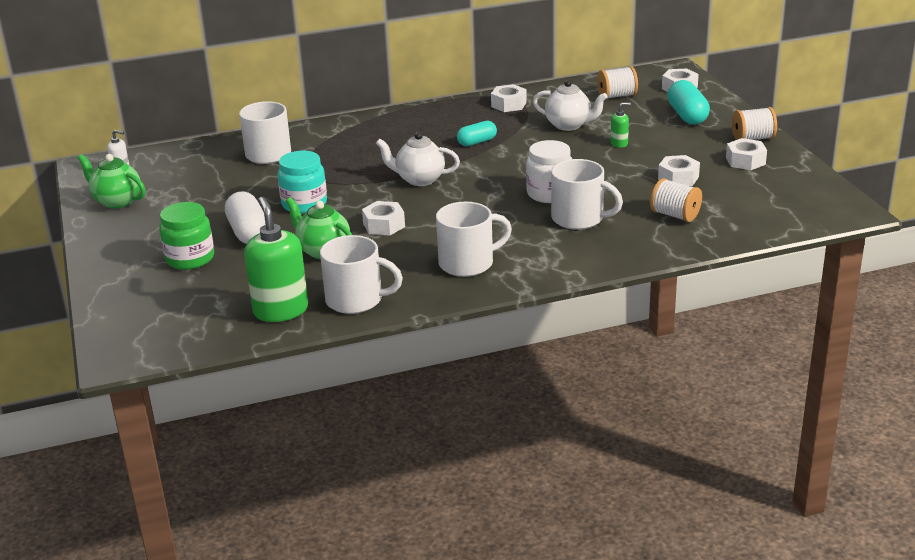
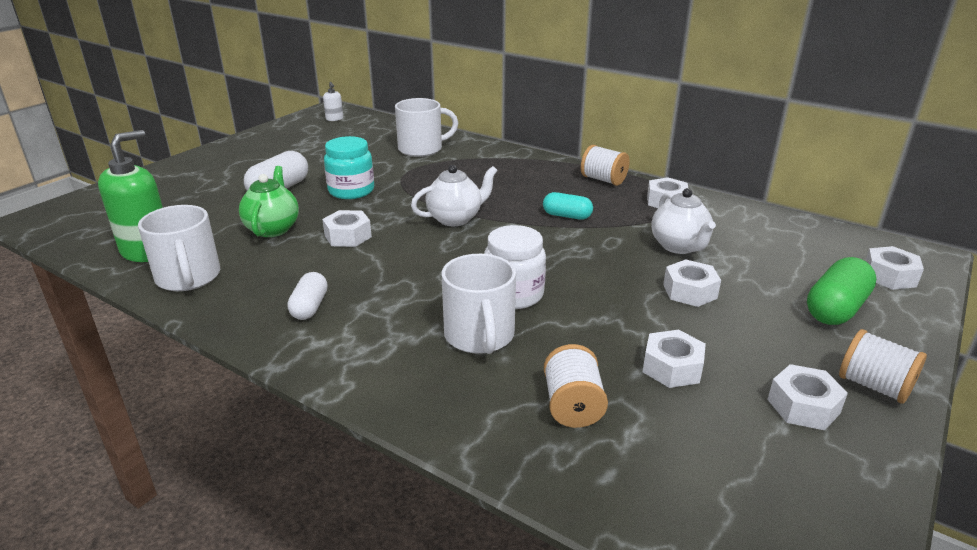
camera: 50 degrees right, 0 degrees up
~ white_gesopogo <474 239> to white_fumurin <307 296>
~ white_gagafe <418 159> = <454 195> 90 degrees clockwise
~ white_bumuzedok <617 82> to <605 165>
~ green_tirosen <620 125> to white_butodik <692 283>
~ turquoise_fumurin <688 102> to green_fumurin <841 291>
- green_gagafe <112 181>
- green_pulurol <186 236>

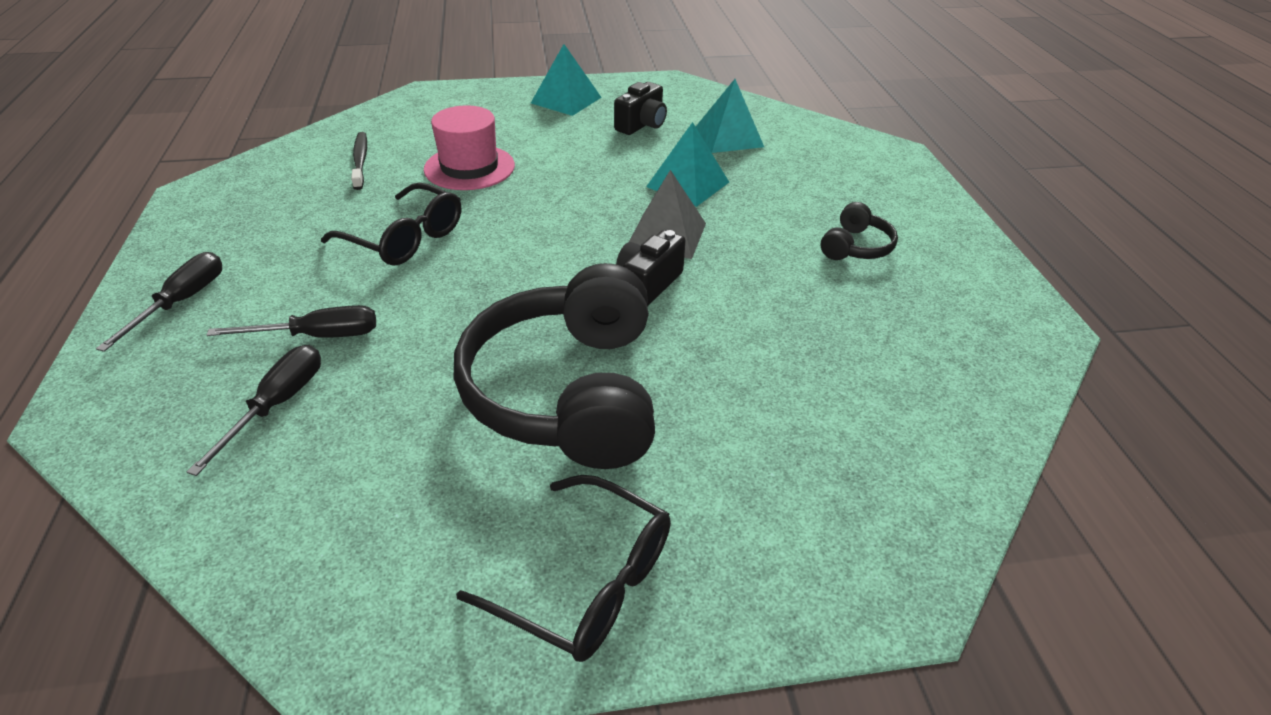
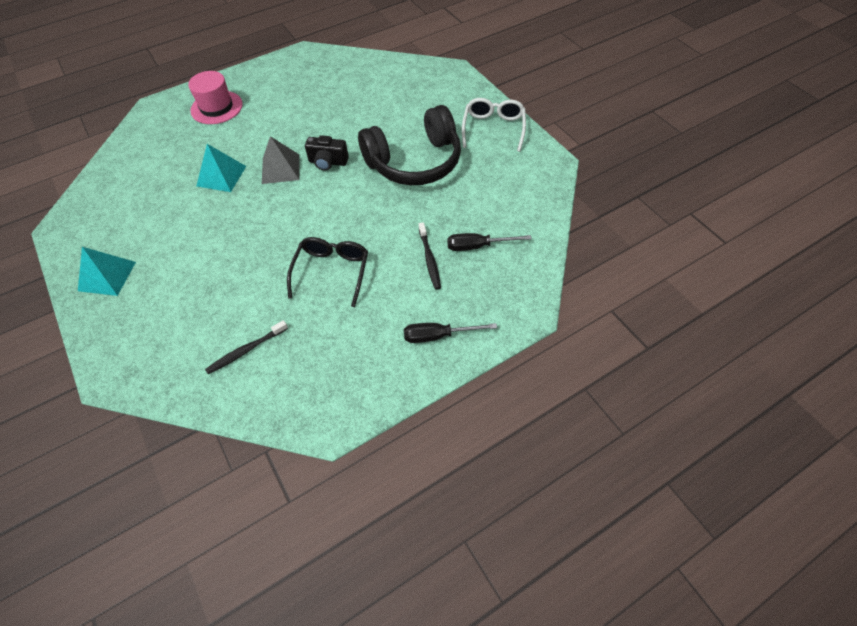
camera: 110 degrees left, 15 degrees up
~ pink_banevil <469 147> to <215 97>
~ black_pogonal <291 321> to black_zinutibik <430 256>
~ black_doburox <563 568> to white_doburox <494 125>
- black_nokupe <640 108>
- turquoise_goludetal <730 116>
- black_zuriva <859 231>

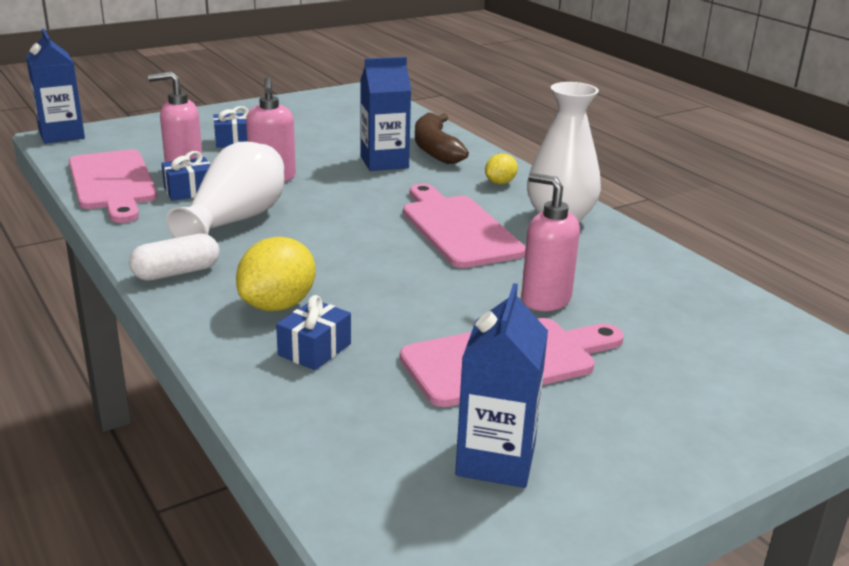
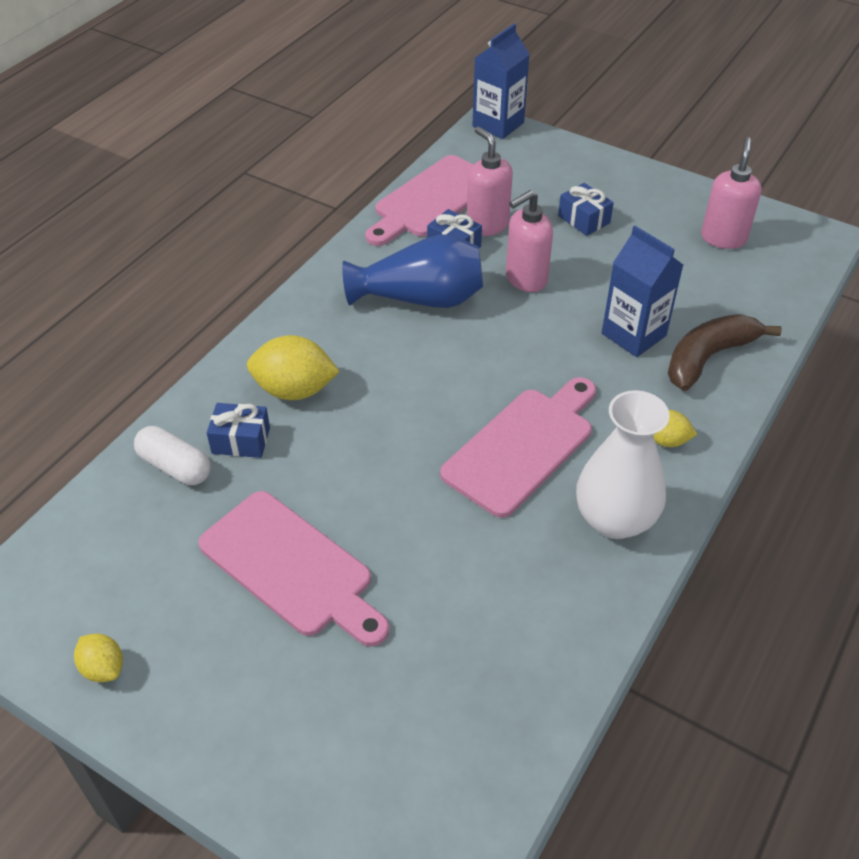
camera: 65 degrees right, 20 degrees up
+ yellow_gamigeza <98 657>
~ white_fumurin <174 257> to <172 455>
~ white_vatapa <225 190> to blue_vatapa <412 271>
~ pink_tirosen <550 242> to <731 193>
- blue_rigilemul <501 385>

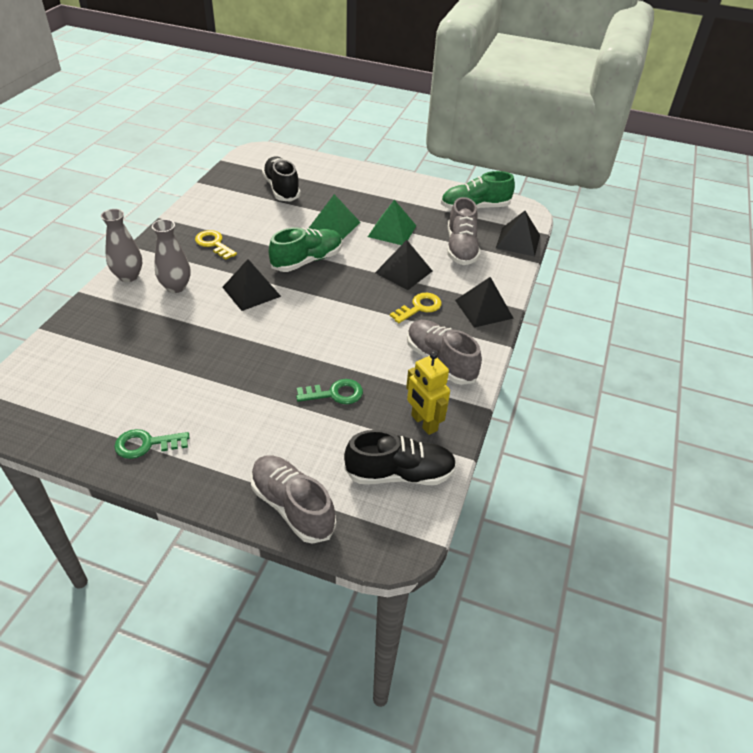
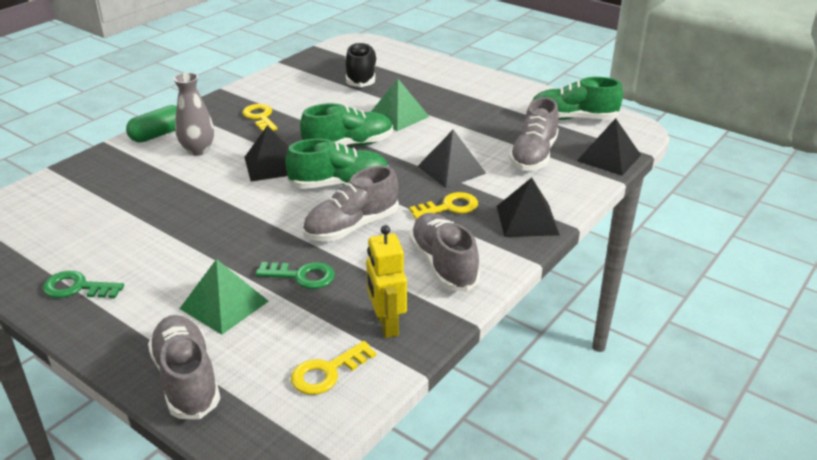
camera: 20 degrees right, 10 degrees down
~ grey_vatapa <121 245> to green_fumurin <151 124>
~ green_goludetal <392 222> to <223 297>
+ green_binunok <336 164>
~ black_binunok <400 457> to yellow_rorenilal <333 368>
+ grey_binunok <350 203>

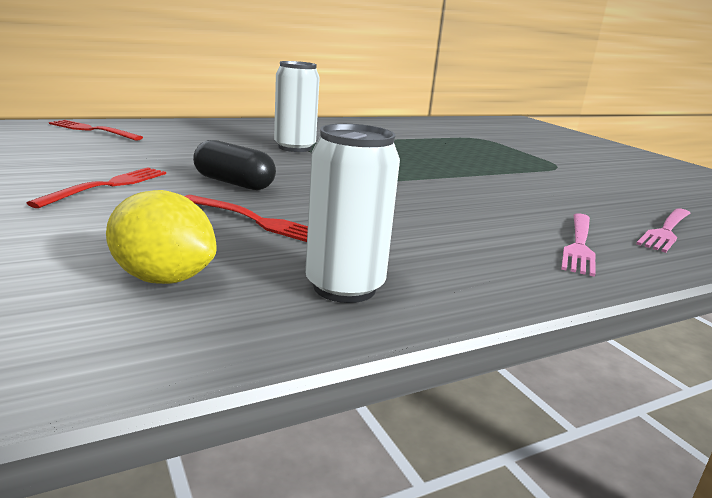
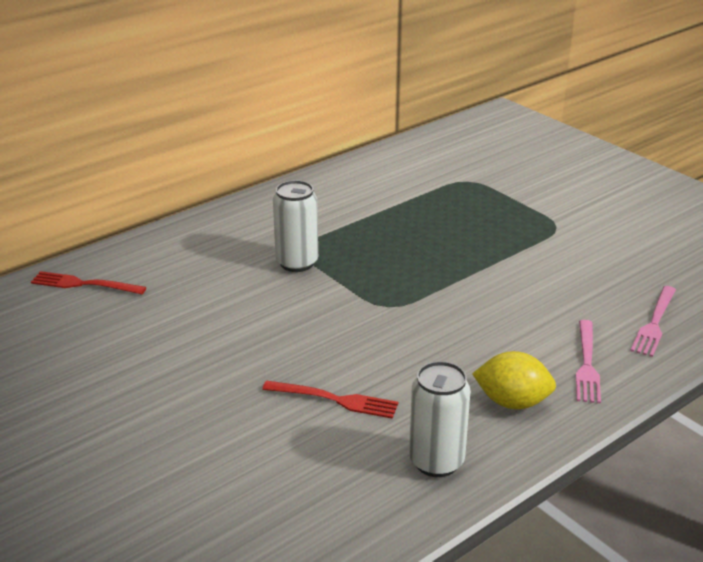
camera: 10 degrees left, 10 degrees up
~ yellow_gamigeza <161 237> to <514 380>
- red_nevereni <96 187>
- black_fumurin <234 165>

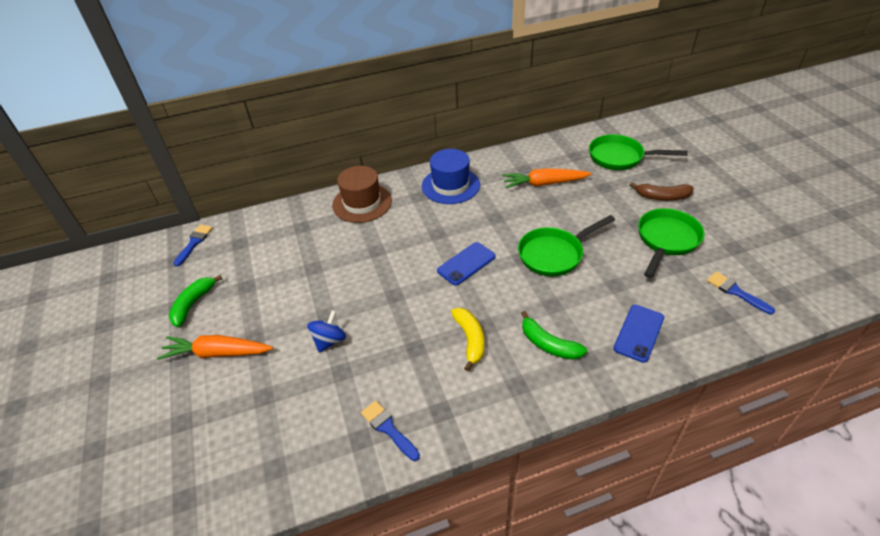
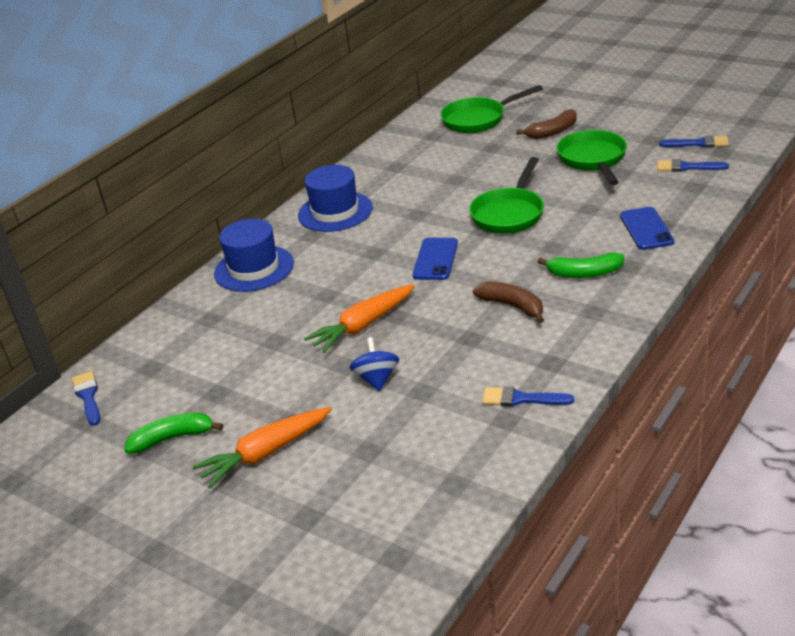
camera: 35 degrees left, 10 degrees down
~ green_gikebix <195 301> = <173 433> 90 degrees clockwise
~ brown_banevil <362 194> to blue_banevil <254 255>
~ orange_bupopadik <546 178> to <359 318>
~ yellow_gikebix <467 339> to brown_gikebix <508 302>
+ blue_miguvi <694 141>

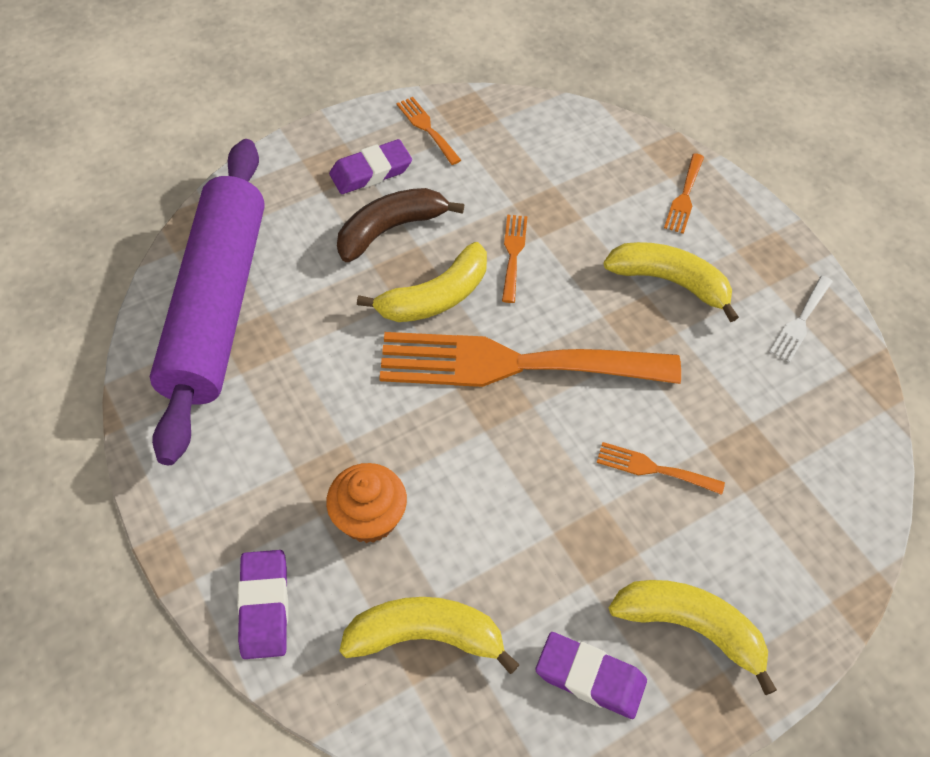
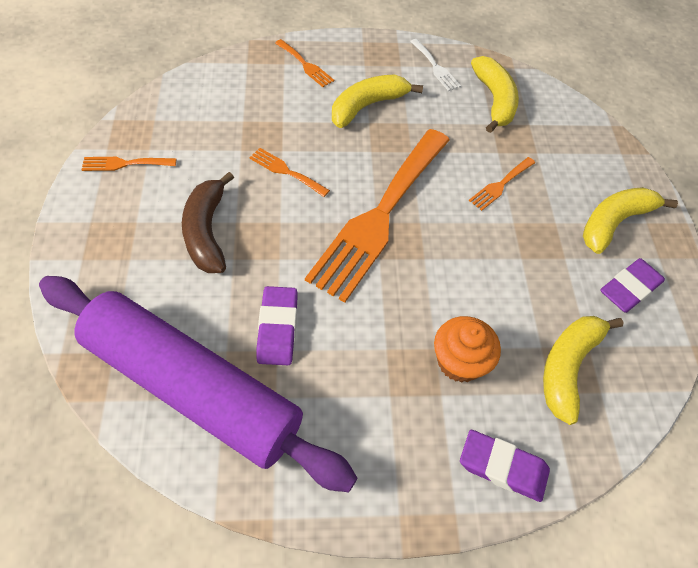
camera: 65 degrees left, 0 degrees up
~ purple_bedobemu <370 166> to <277 325>
~ yellow_gikebix <422 282> to <495 94>

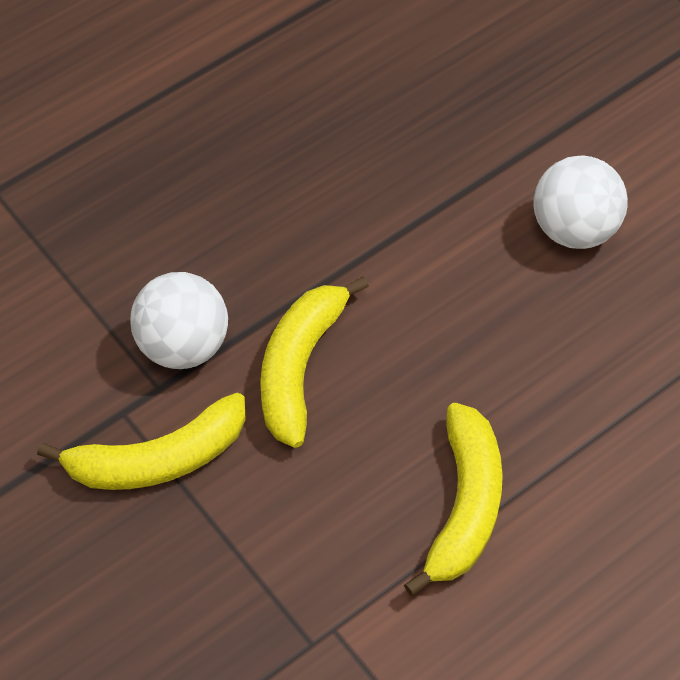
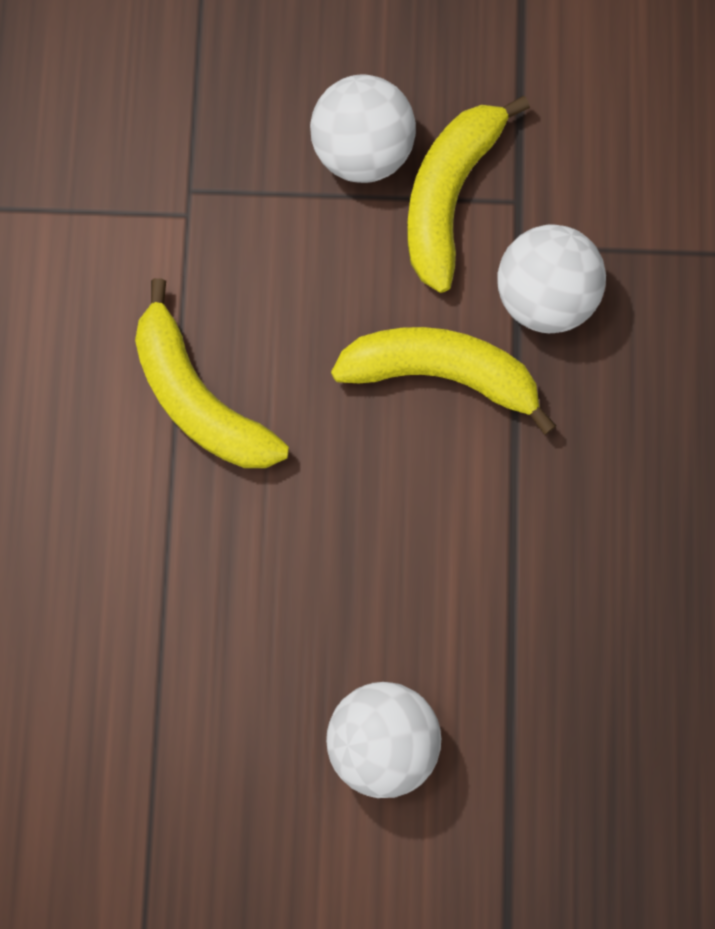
camera: 130 degrees right, 20 degrees up
+ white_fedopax <363 129>
~ yellow_gikebix <314 362> = <443 381> 45 degrees counterclockwise

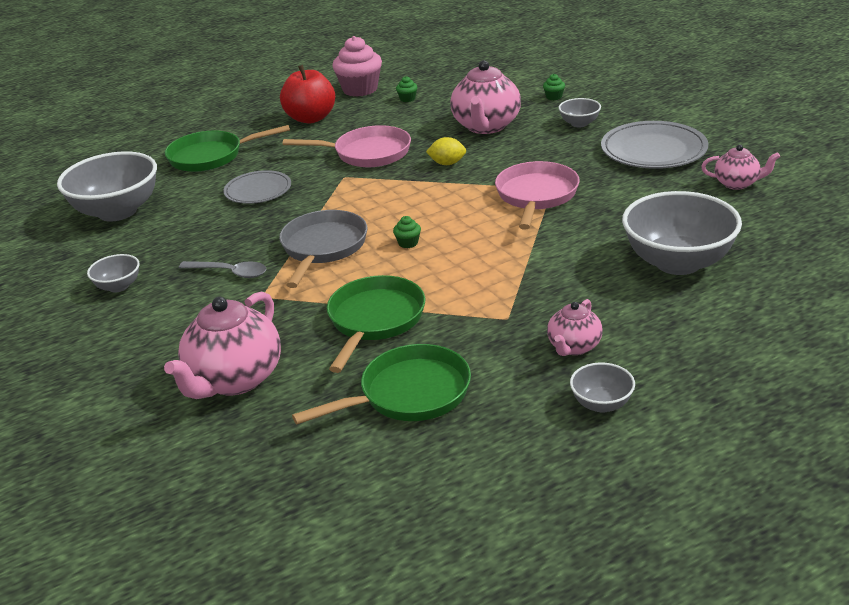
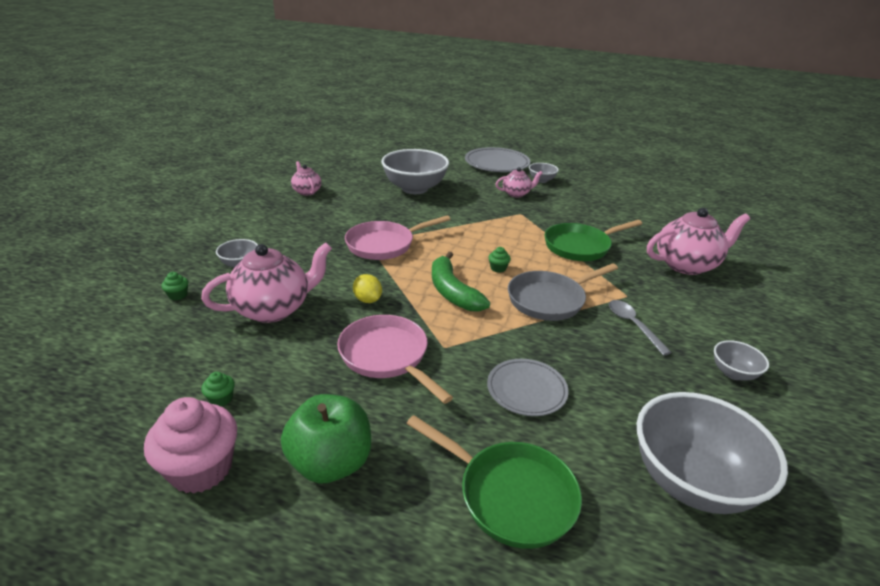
camera: 135 degrees left, 0 degrees up
~ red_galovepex <307 94> to green_galovepex <326 438>
+ green_gikebix <461 281>
~ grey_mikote <654 145> to <497 159>
- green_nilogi <381 384>

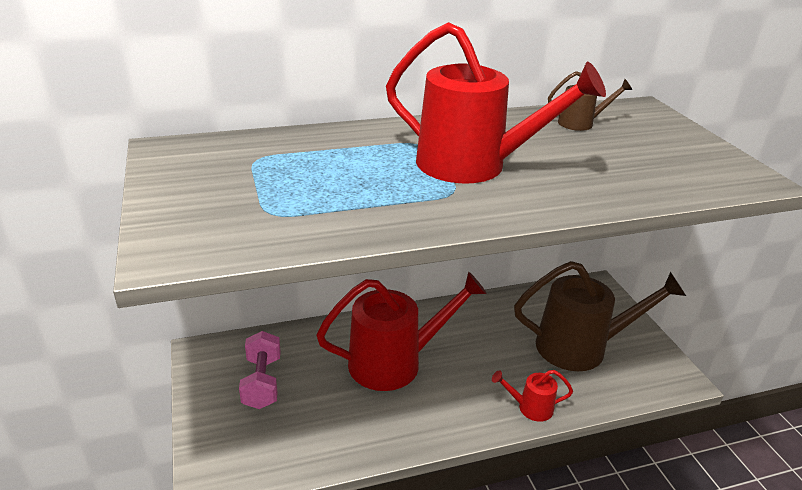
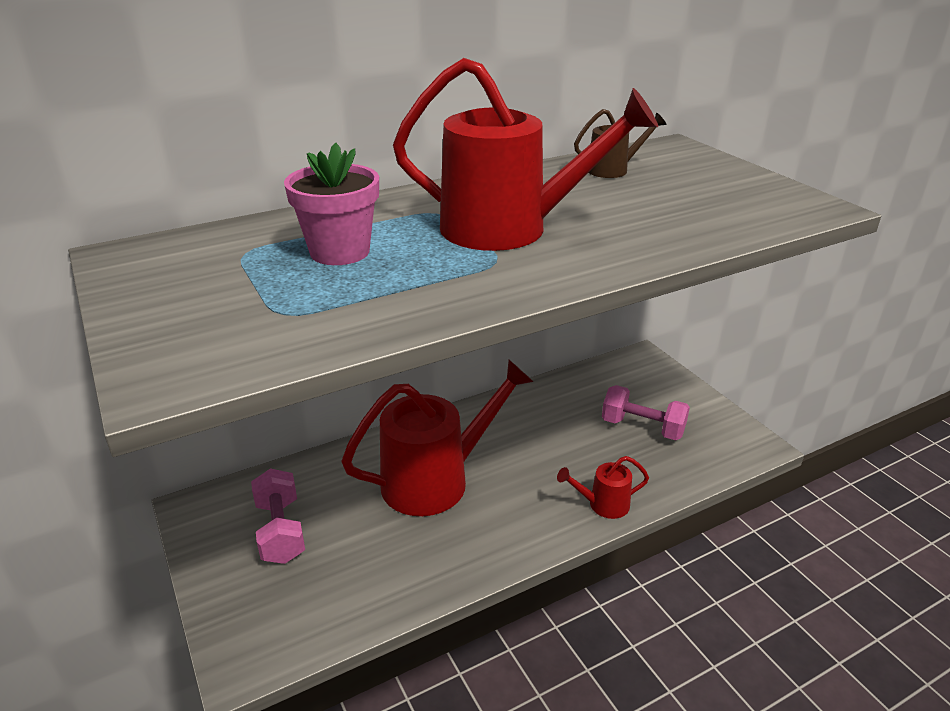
camera: 10 degrees left, 0 degrees up
+ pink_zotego <331 204>
~ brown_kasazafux <600 316> to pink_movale <646 413>

